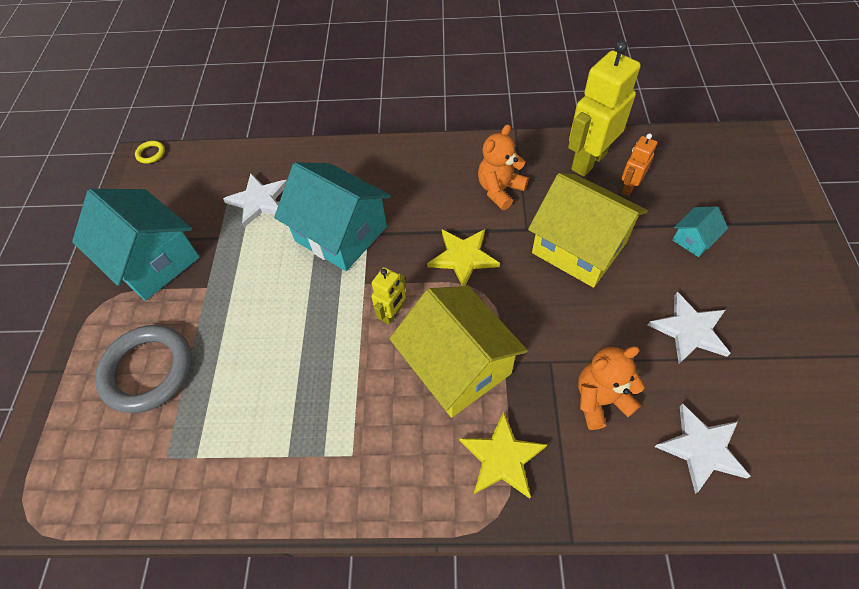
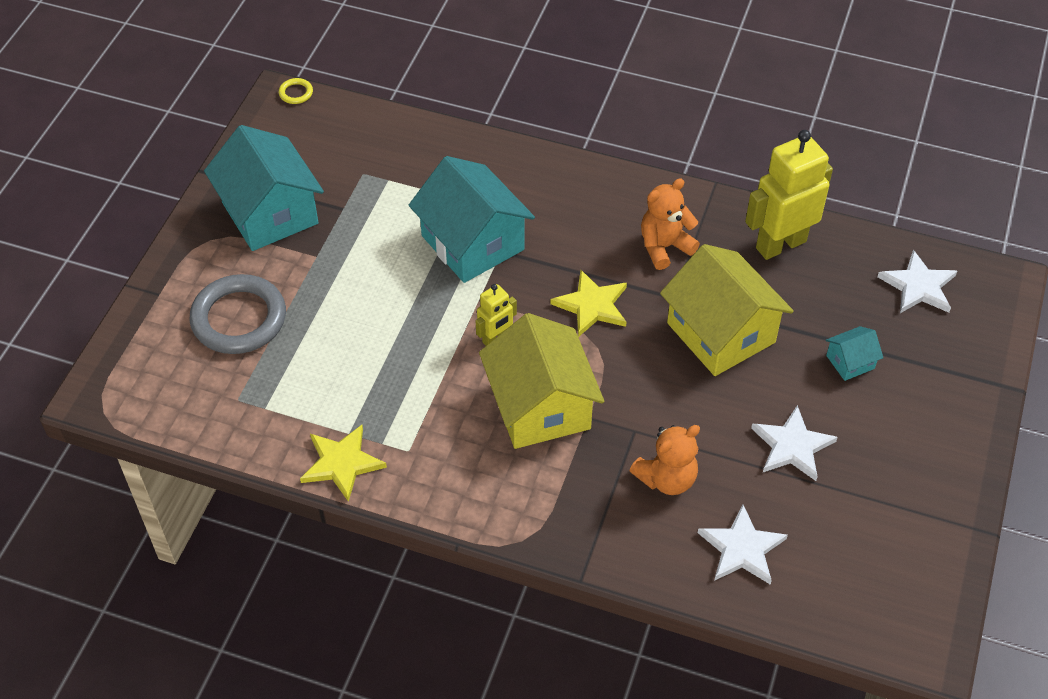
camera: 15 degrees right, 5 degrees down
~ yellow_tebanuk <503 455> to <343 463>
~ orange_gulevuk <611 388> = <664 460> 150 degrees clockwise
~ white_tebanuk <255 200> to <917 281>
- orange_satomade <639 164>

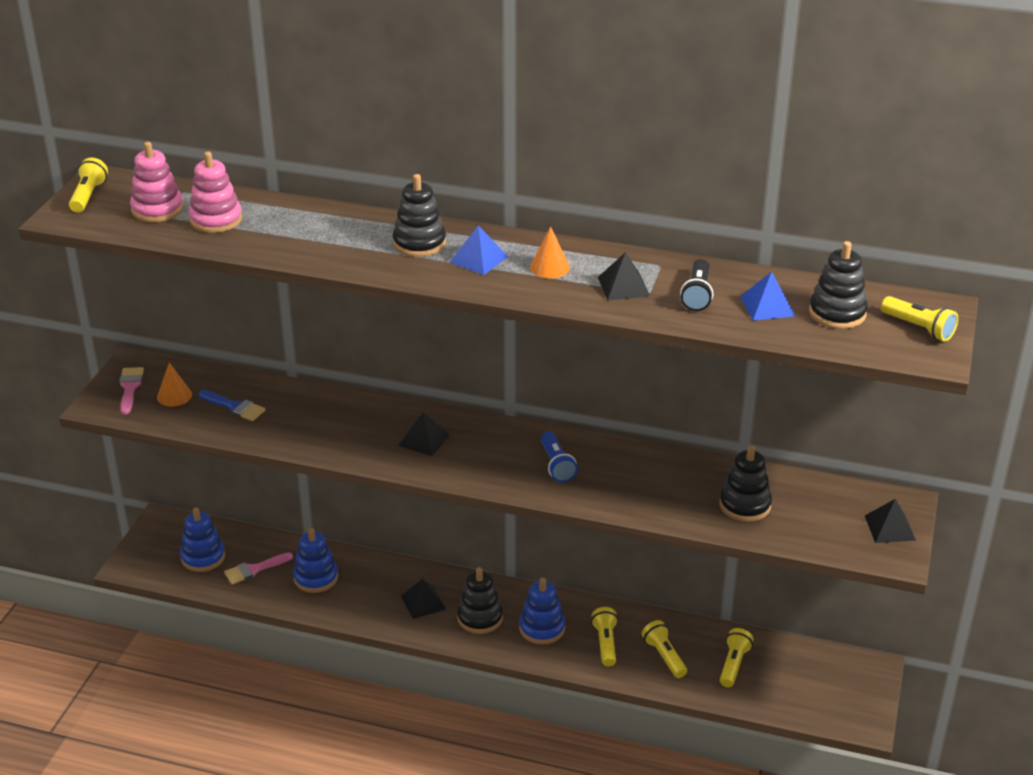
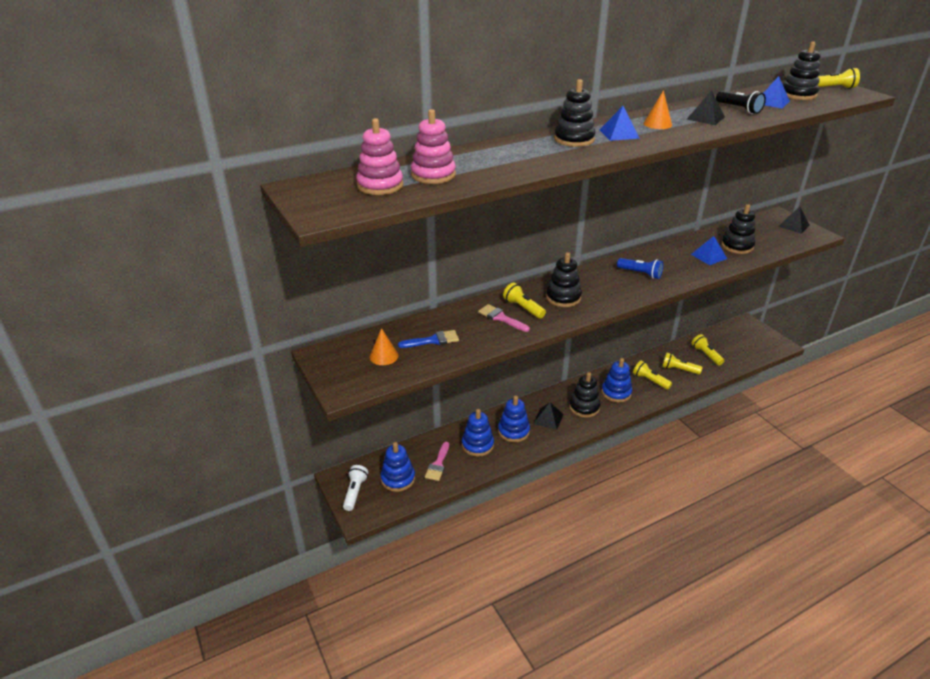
camera: 45 degrees left, 0 degrees up
+ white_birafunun <355 488>
~ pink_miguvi <131 390> to <504 318>
+ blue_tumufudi <514 419>
~ yellow_birafunun <88 185> to <524 301>
~ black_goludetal <424 434> to black_tumufudi <564 279>
+ blue_goludetal <709 250>

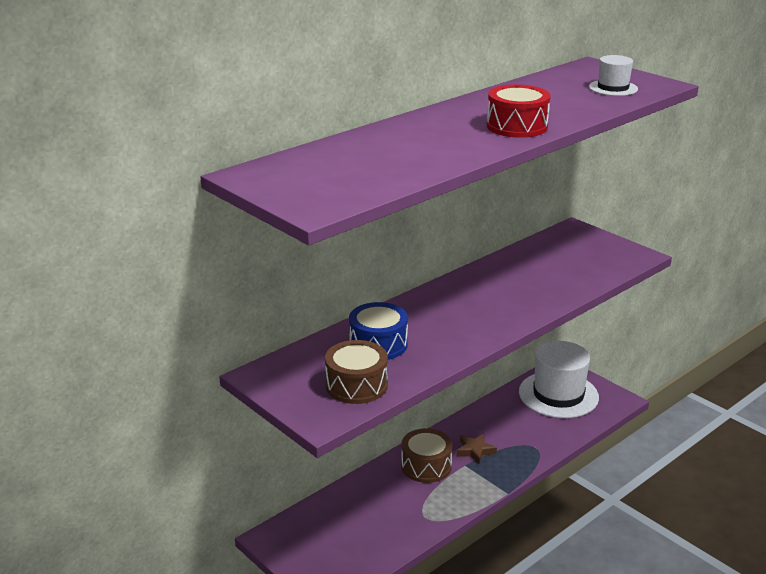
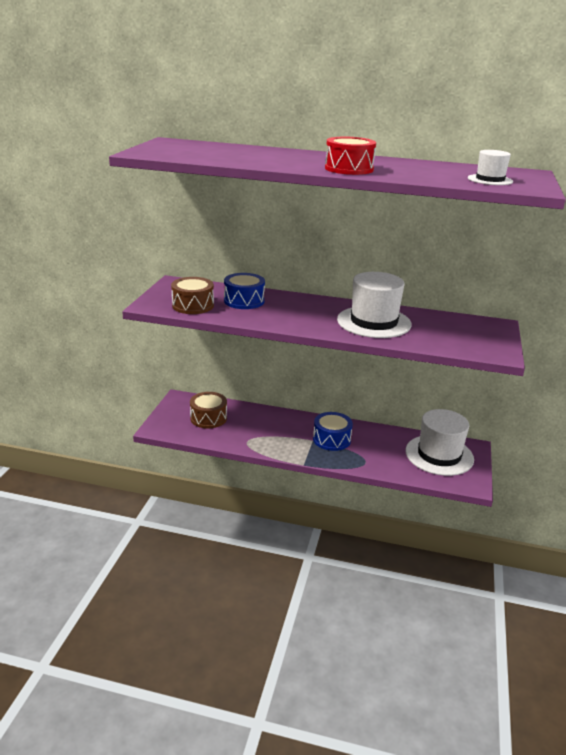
camera: 55 degrees right, 0 degrees up
~ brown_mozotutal <426 455> to <208 410>
~ brown_tebanuk <476 449> to blue_mozotutal <333 431>
+ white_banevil <374 305>

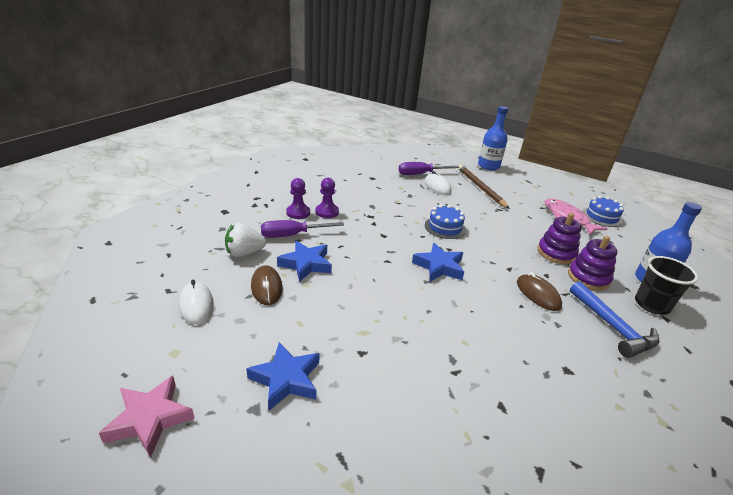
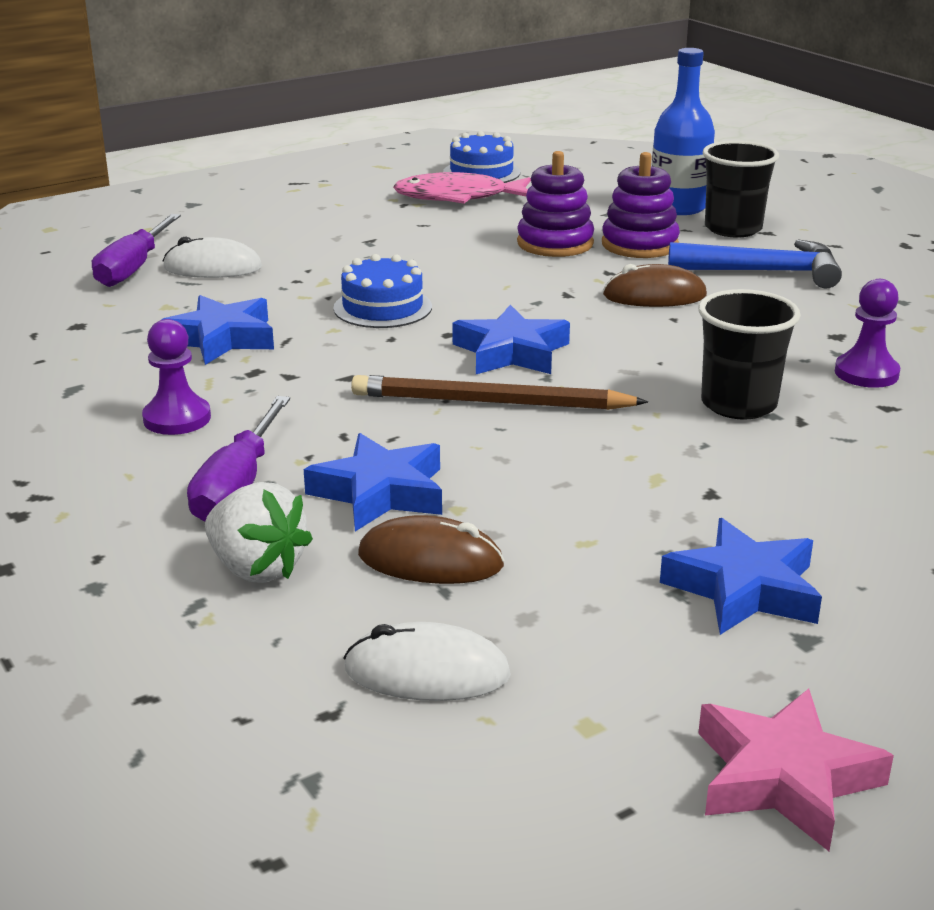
camera: 60 degrees left, 5 degrees down
+ blue_tebanuk <217 330>
~ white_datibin <245 240> = <259 532> 60 degrees counterclockwise
~ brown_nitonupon <484 187> to <499 392>
+ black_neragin <749 354>
~ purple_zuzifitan <298 198> to <867 333>
- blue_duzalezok <493 138>

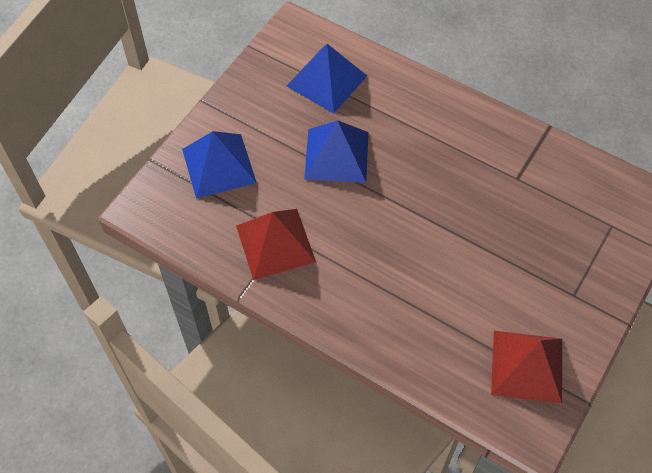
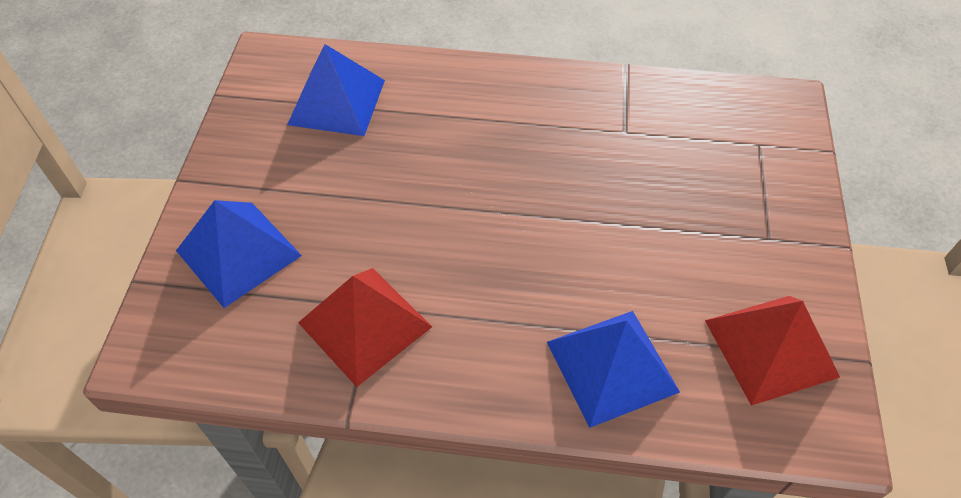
camera: 25 degrees left, 5 degrees down
~ blue_goludetal <336 151> to <613 369>

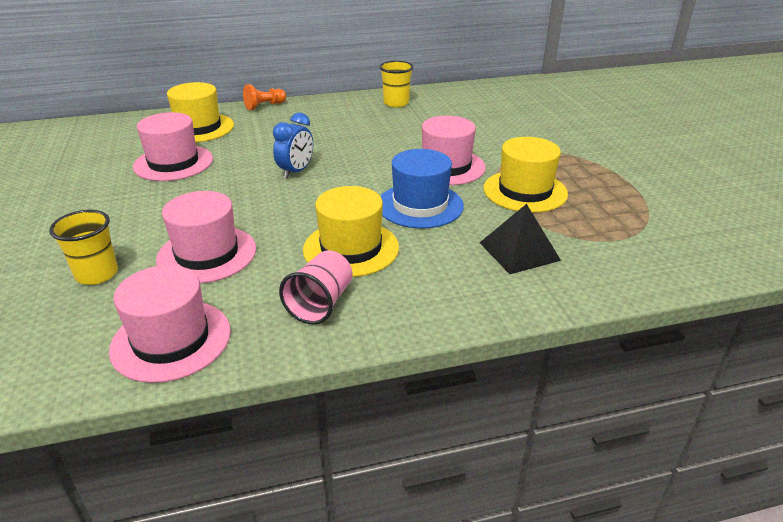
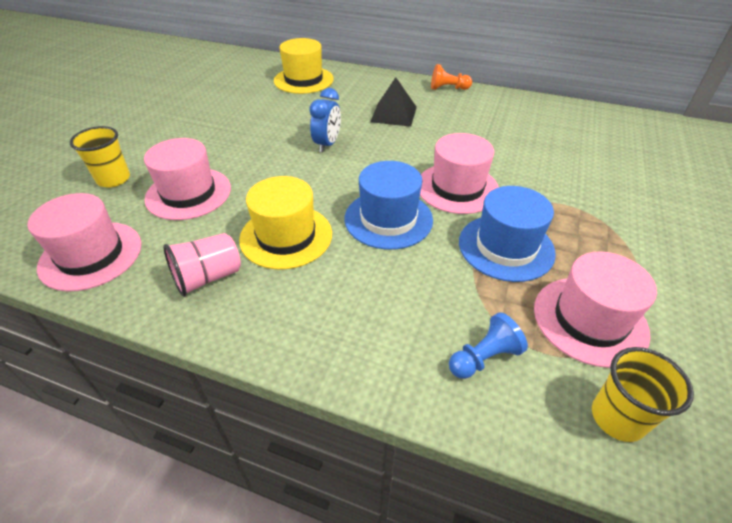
camera: 35 degrees right, 10 degrees up
~ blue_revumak <293 146> = <325 120> 45 degrees counterclockwise
~ black_goludetal <520 239> to <393 102>
~ orange_zuzifitan <264 97> to <451 77>
+ blue_zuzifitan <488 345>
~ yellow_banevil <525 175> to blue_banevil <507 234>
~ pink_banevil <173 146> to <595 310>
~ yellow_neragin <396 84> to <643 394>

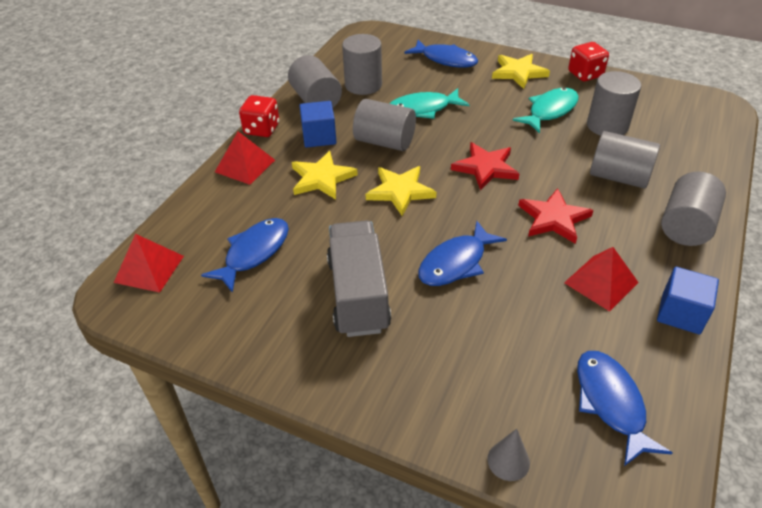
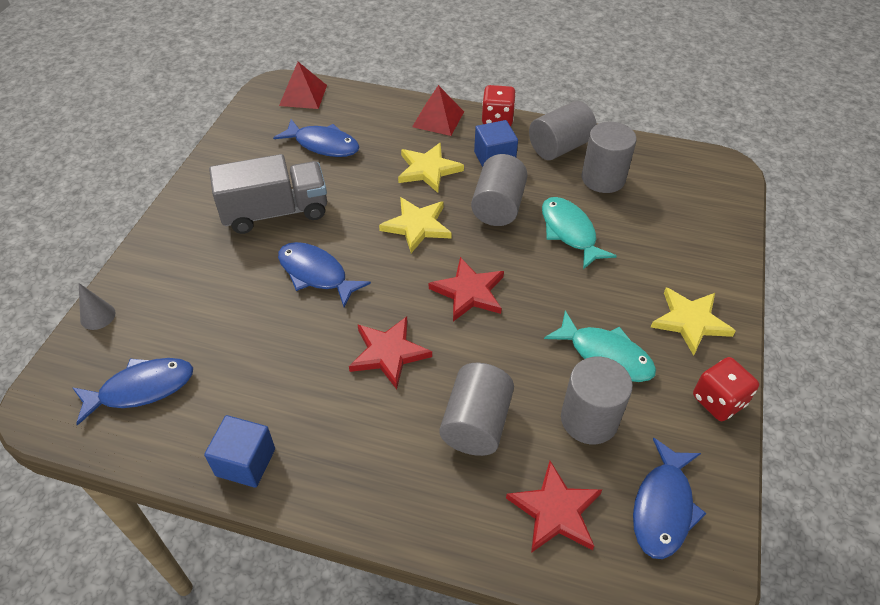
camera: 80 degrees right, 5 degrees up
+ red_tebanuk <554 507>
~ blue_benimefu <441 53> to <670 498>
- red_goludetal <601 279>
- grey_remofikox <693 208>

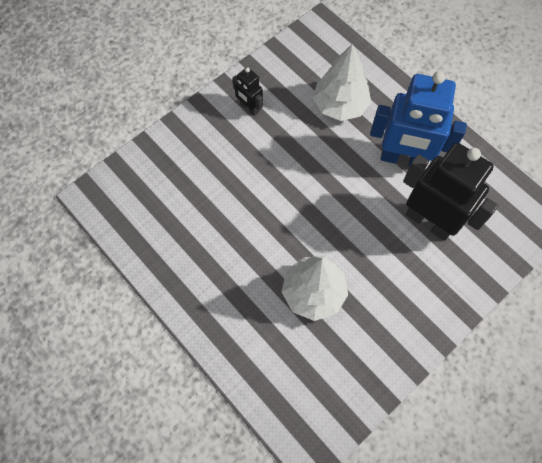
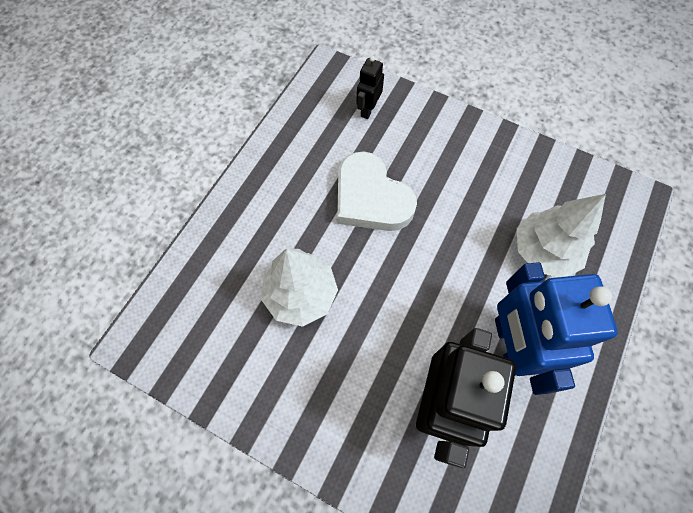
camera: 70 degrees right, 0 degrees up
+ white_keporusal <377 191>
~ black_satomade <247 91> to <370 87>

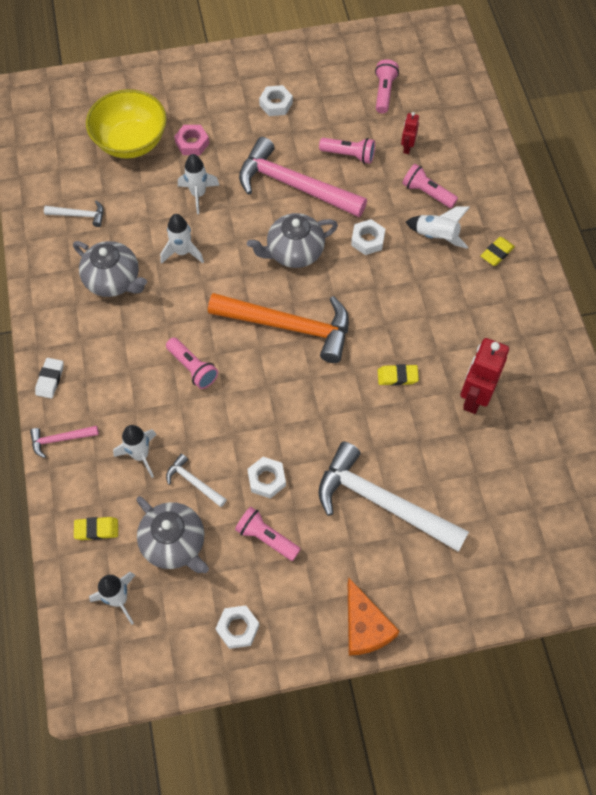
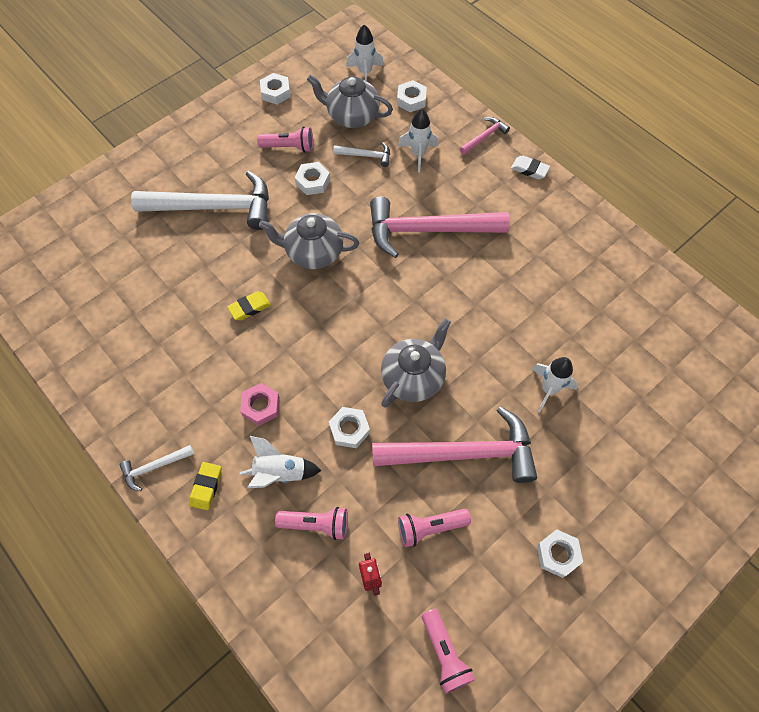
camera: 150 degrees right, 0 degrees up
~ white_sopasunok <73 214> to <157 468>
~ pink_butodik <191 140> to <260 404>
~ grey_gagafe <110 269> to <309 241>
~ pink_birafunun <192 363> to pink_sopasunok <439 227>
~ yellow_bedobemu <96 528> to white_butodik <412 96>
~ white_bedobemu <49 378> = <530 167> 45 degrees counterclockwise
- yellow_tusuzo <126 124>
- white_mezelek <182 239>
- orange_sopasunok <278 328>
- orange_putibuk <374 617>
- red_satomade <485 376>

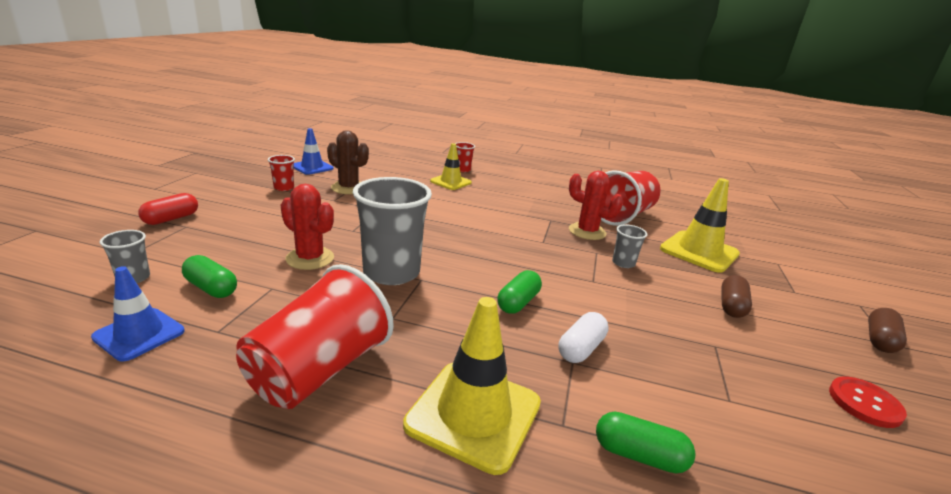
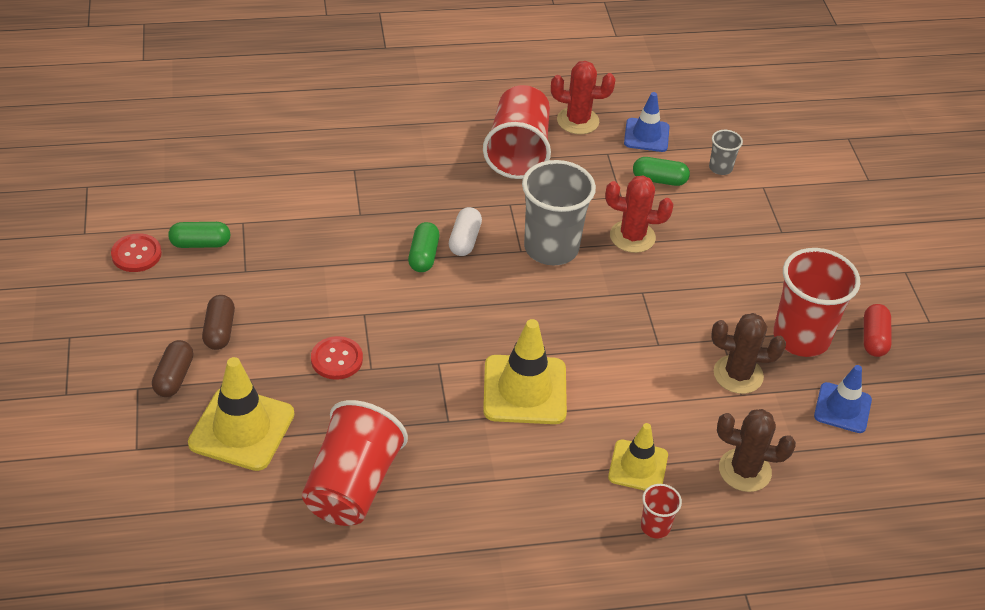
camera: 155 degrees right, 20 degrees up
~ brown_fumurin <887 330> to <172 368>
~ green_fumurin <645 443> to <199 235>
~ grey_neragin <630 246> to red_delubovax <337 358>
~ white_fumurin <583 337> to <465 231>
~ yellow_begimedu <472 386> to <525 371>
~ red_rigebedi <596 205> to <583 97>
+ brown_rigebedi <756 450>
~ red_neragin <281 173> = <816 302> x2.16
~ red_fumurin <168 209> to <878 330>

